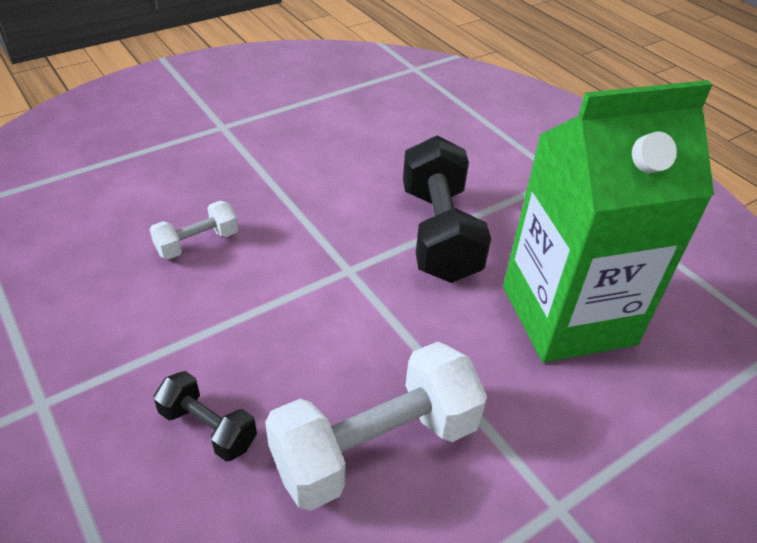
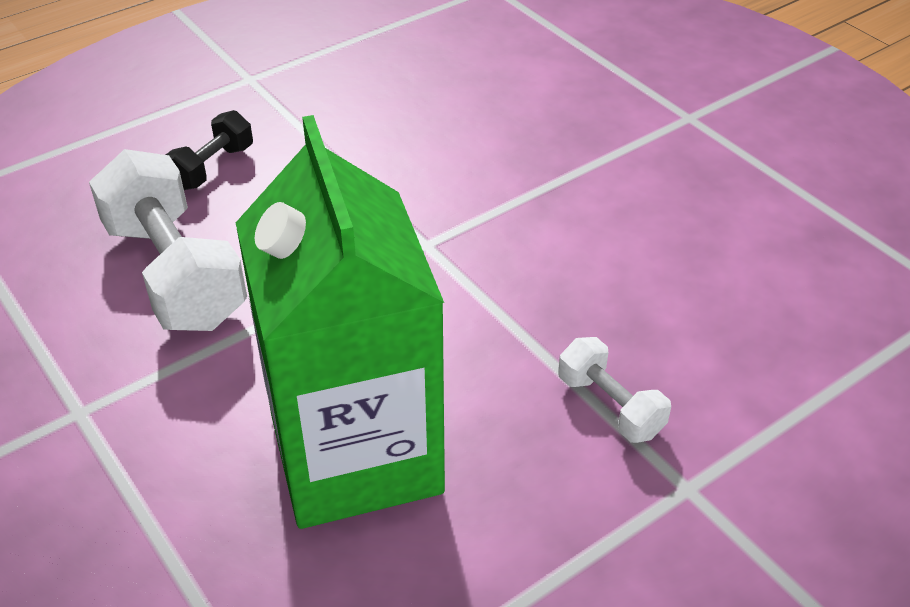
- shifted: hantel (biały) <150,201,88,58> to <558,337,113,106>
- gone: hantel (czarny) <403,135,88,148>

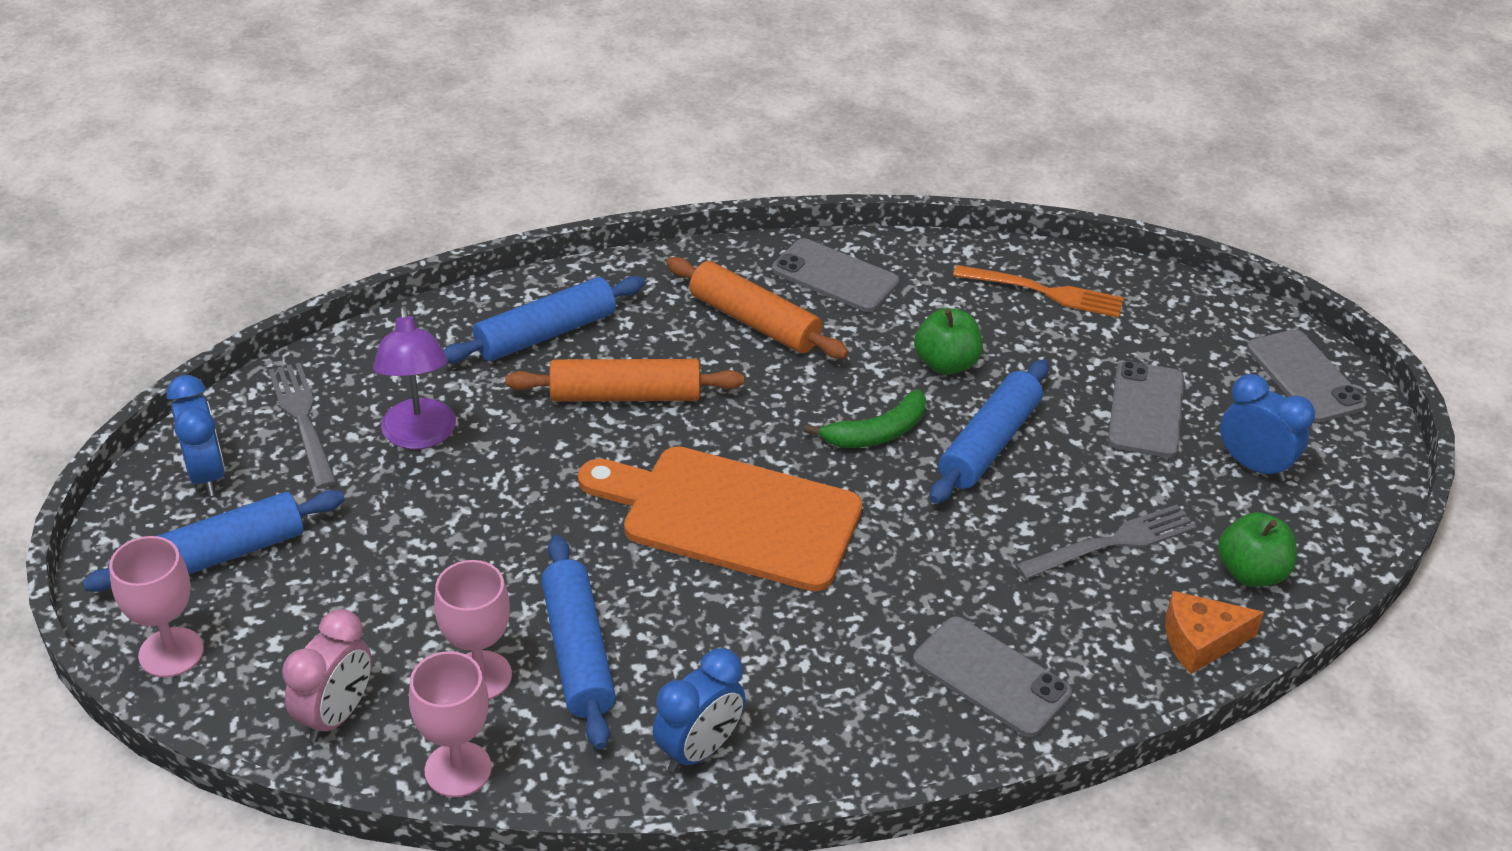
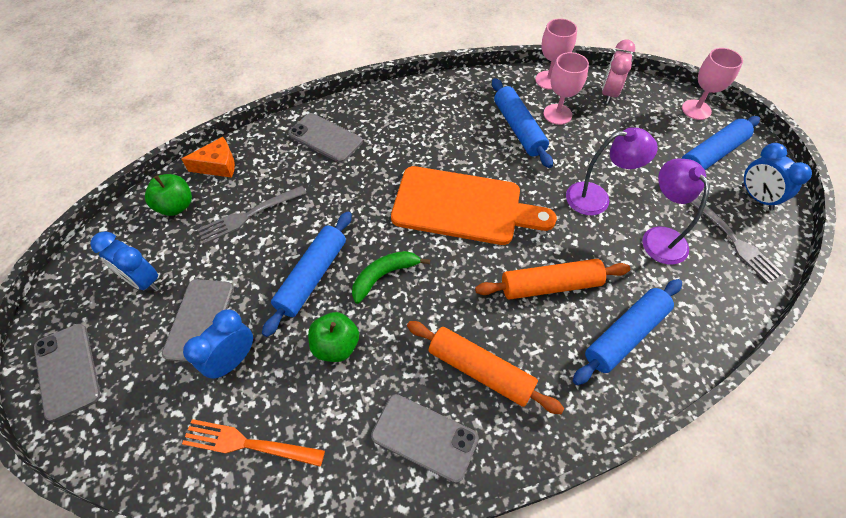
- shifted: budzik (niebieski) <653,648,92,125> to <183,309,70,70>
- new: lampka (fioletowy) <566,127,92,88>

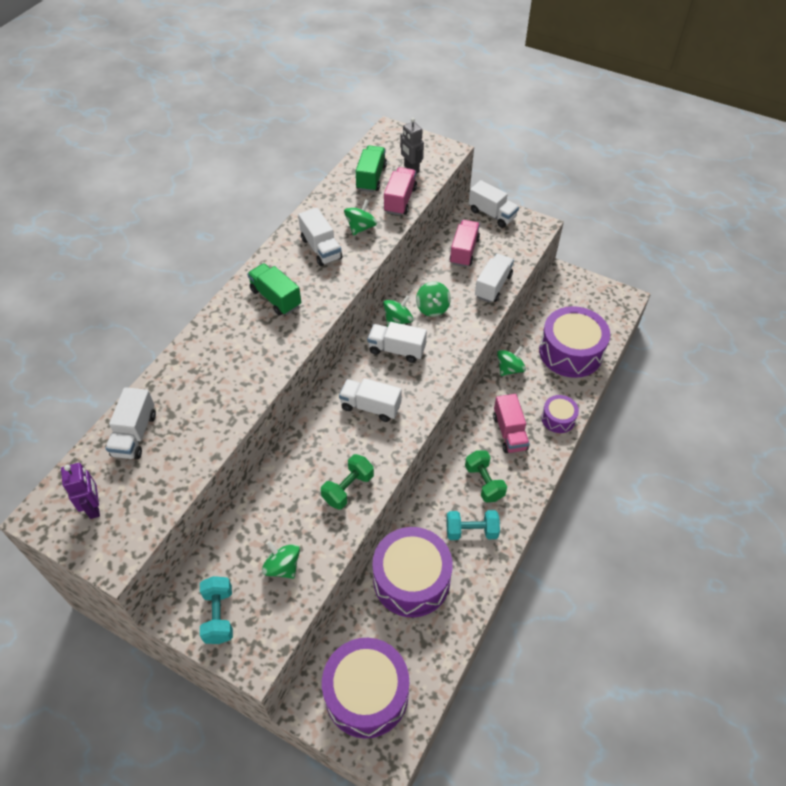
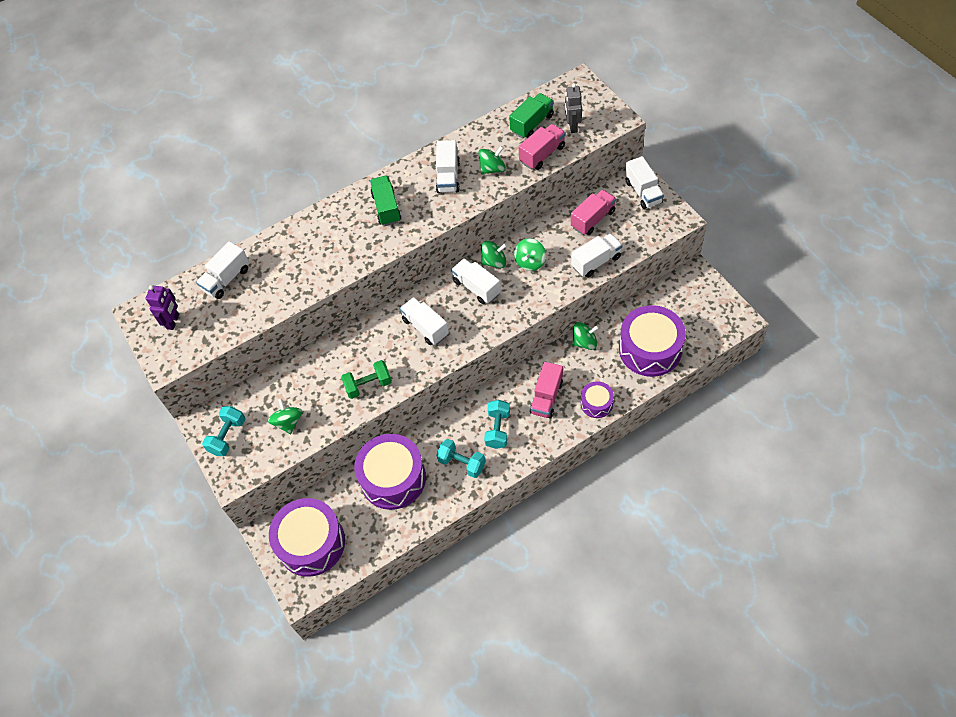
- repainted: hantel (zielony) <465,450,42,52> to hantel (turkusowy) <484,400,26,49>

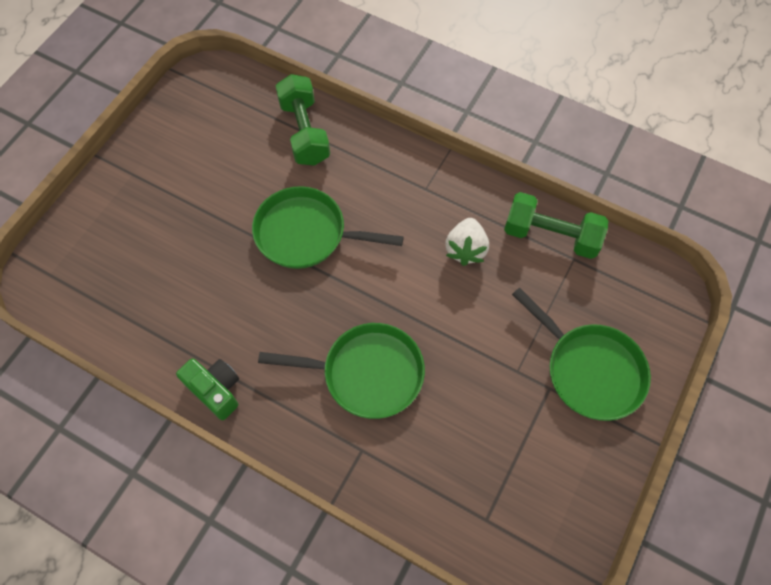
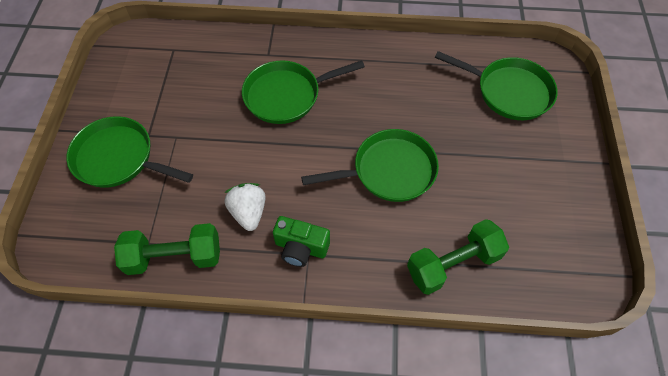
- shifted: aparat fotograficzny (zielony) <176,358,63,62> to <273,216,57,51>
- rotated: hantel (zielony) <276,74,54,92> = <407,219,102,76> 75 degrees counterclockwise
- new: patelnia (zielony) <435,51,123,69>

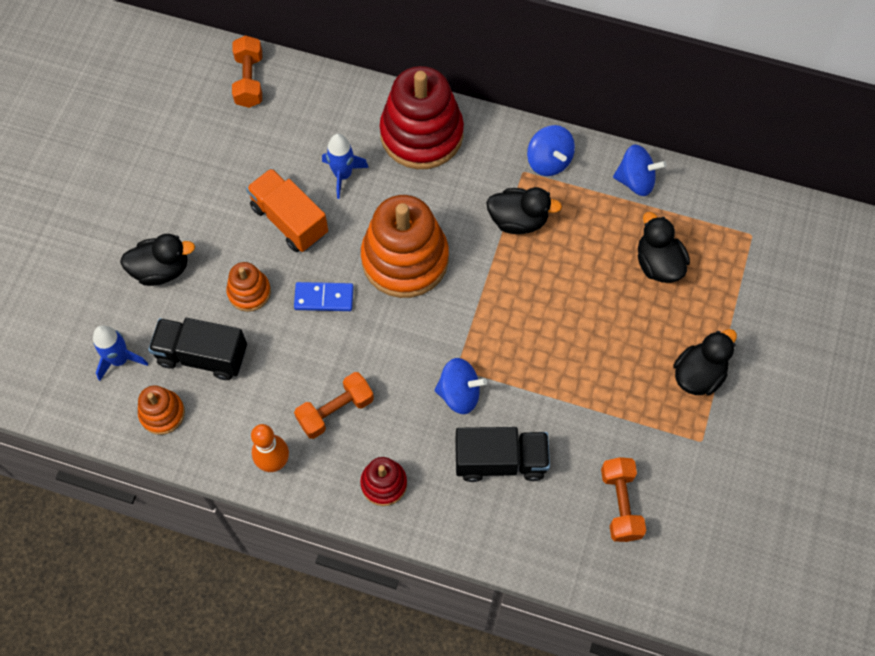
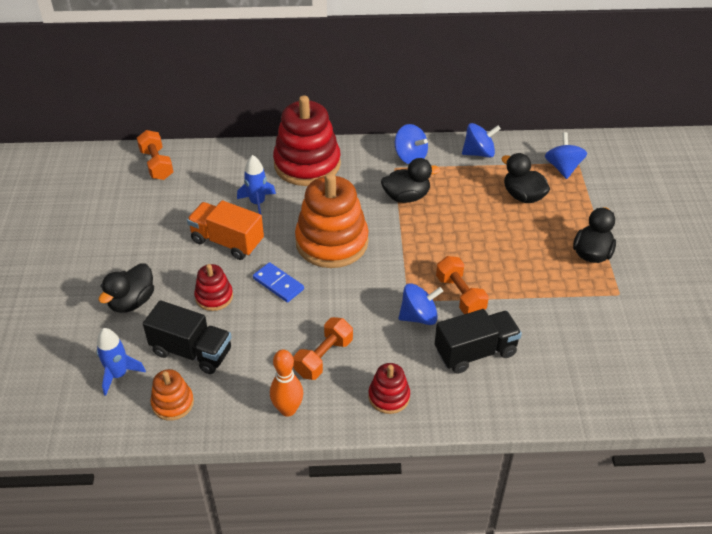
- rotated: kaczka (czarny) <120,234,75,52> = <99,263,55,50> 150 degrees clockwise
- rotated: ciężarówka (czarny) <148,318,99,62> = <143,300,89,74> 150 degrees counterclockwise
- repainted: zabawka nakładanka (pomarańczowy) <226,262,45,50> to zabawka nakładanka (czerwony) <194,264,39,47>
- rotated: kostka domina (niebieski) <294,282,59,29> = <253,262,51,40> 60 degrees clockwise
- shifted: hantel (pomarańczowy) <601,457,45,85> to <436,256,53,58>
- new: bączek (niebieski) <545,132,42,47>

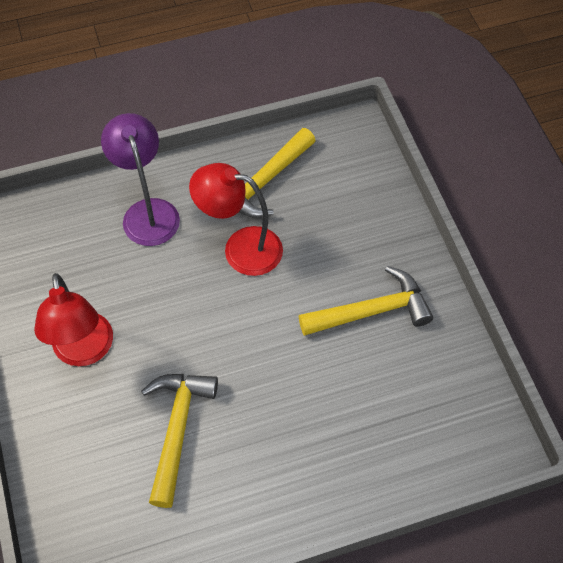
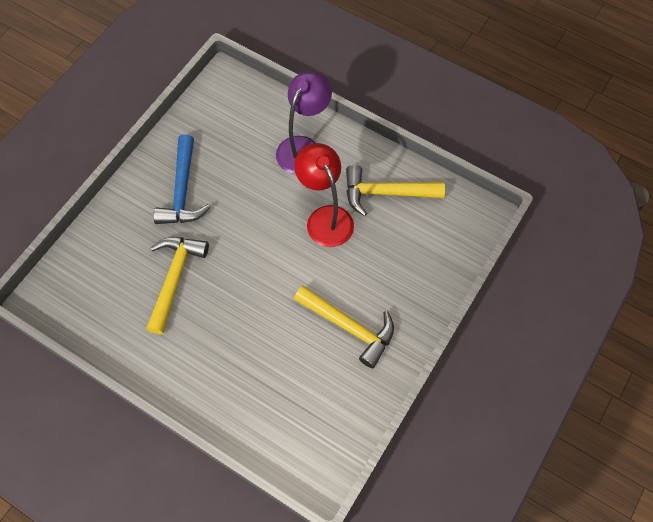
- swapped: lampka (czerwony) <34,273,79,93> to młotek (niebieski) <153,134,57,90>
- rotated: młotek (żółty) <141,374,77,134> = <146,237,63,97> 45 degrees counterclockwise

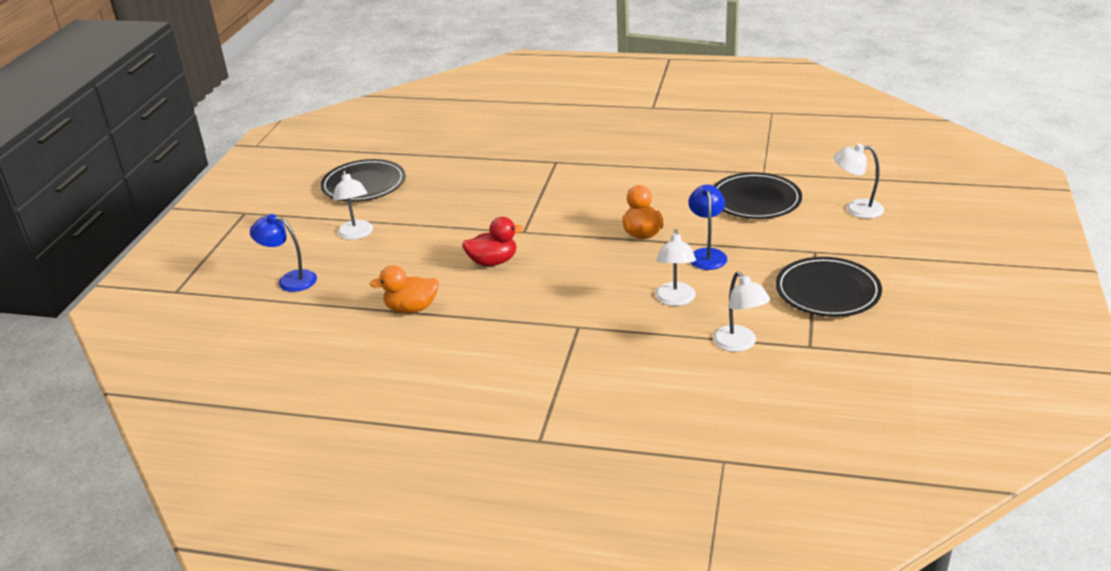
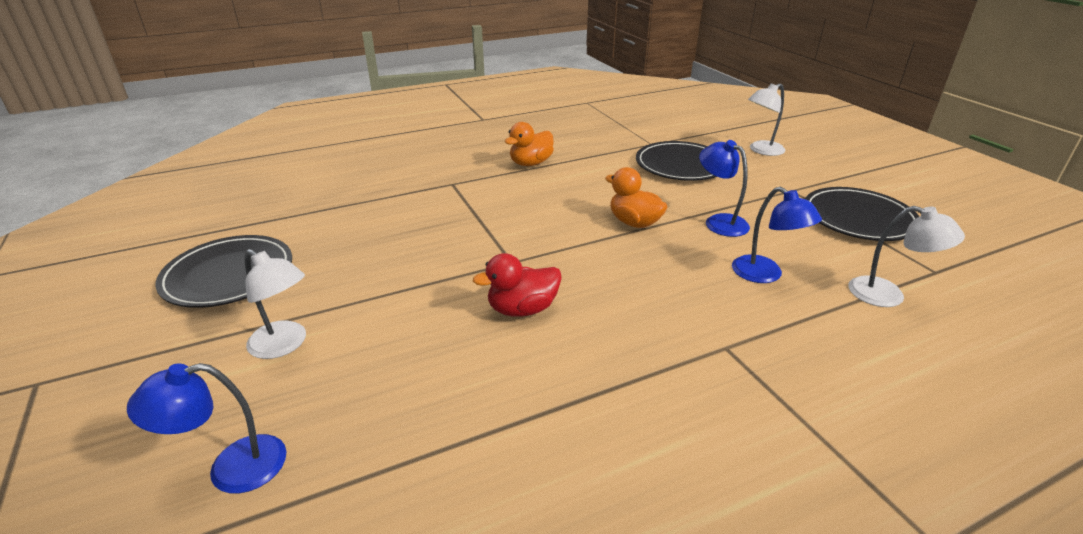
- shifted: kaczka (pomarańczowy) <370,265,69,48> to <505,122,49,44>
- rotated: kaczka (czerwony) <462,217,63,49> = <473,253,89,64> 150 degrees counterclockwise
- repainted: lampka (biały) <655,229,41,77> to lampka (niebieski) <732,187,90,96>

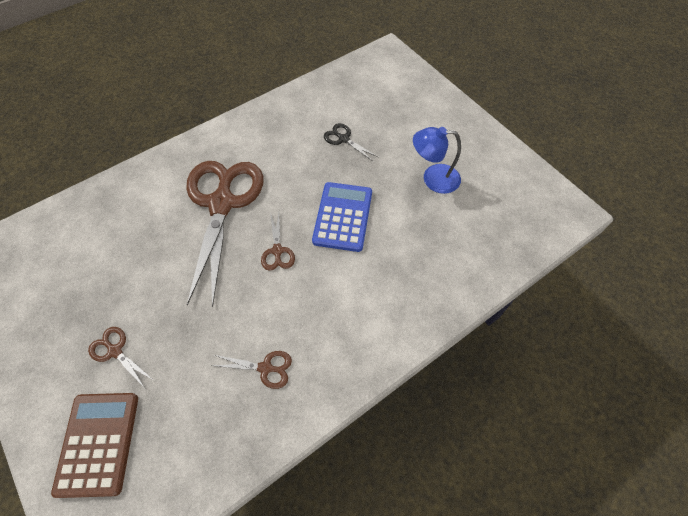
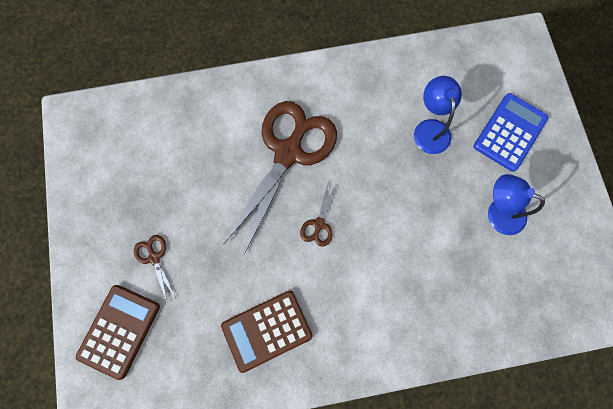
- swapped: nożyczki (brązowy) <211,351,81,38> to kalkulator (brązowy) <221,291,92,82>
- shifted: kalkulator (niebieski) <312,182,60,70> to <474,93,74,79>
- swapped: nożyczki (czarny) <324,123,54,39> to lampka (niebieski) <414,76,48,78>

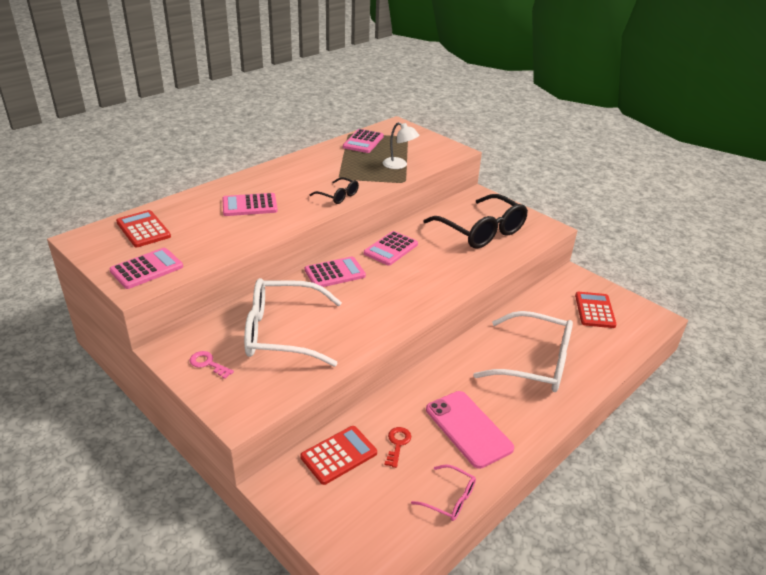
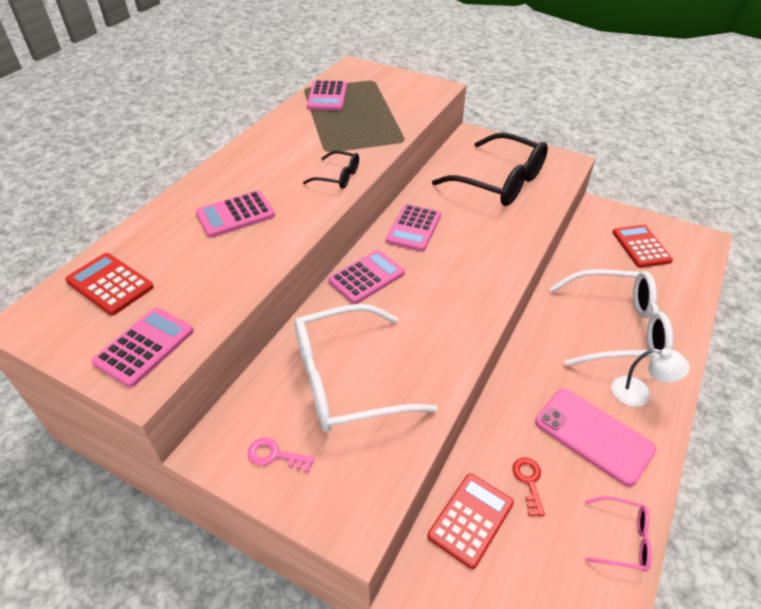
- shifted: lampka (biały) <383,122,36,47> to <611,348,79,59>

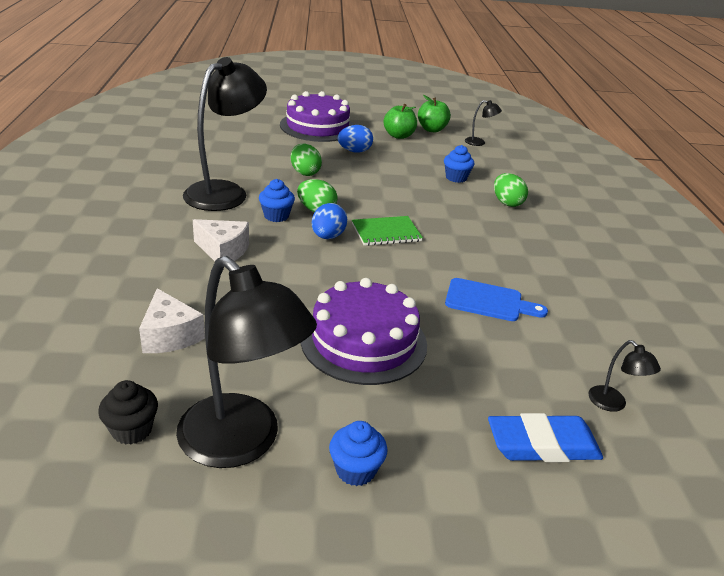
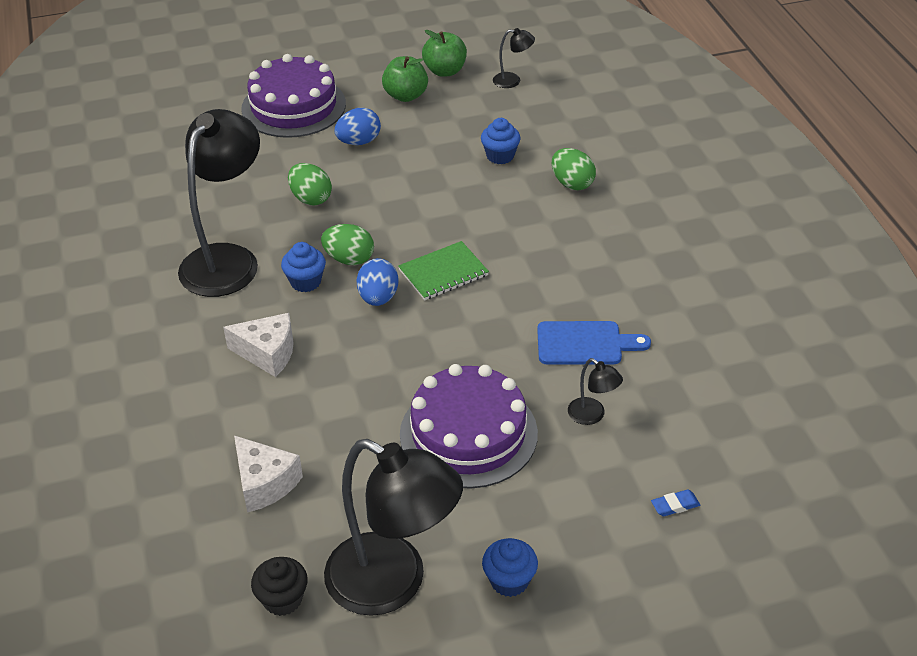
- scaled: gumka do mazania (niebieski) <488,413,115,49> = <651,490,49,26> x0.43
- shifted: lampka (czarny) <588,340,73,72> to <568,358,55,67>

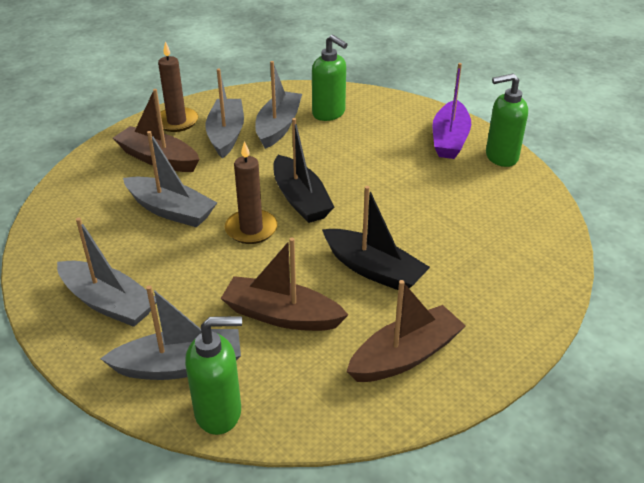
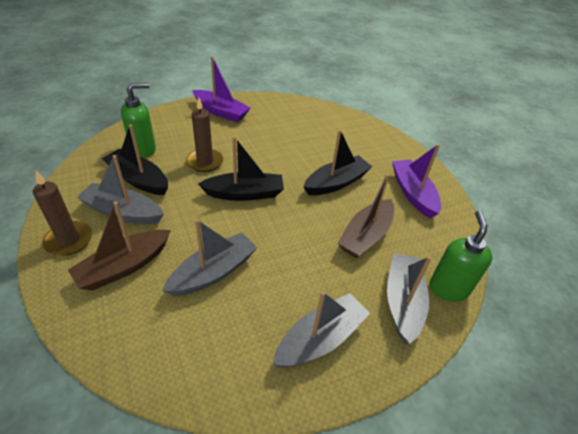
- shifted: świeca (brązowy) <225,141,53,103> to <186,97,37,75>
- repainted: łódka (szary) <255,61,47,88> to łódka (czarny) <102,125,66,70>
- repainted: łódka (brązowy) <346,280,120,102> to łódka (fioletowy) <392,144,49,74>
- gone: dozownik mydła (zielony) <486,73,42,94>

